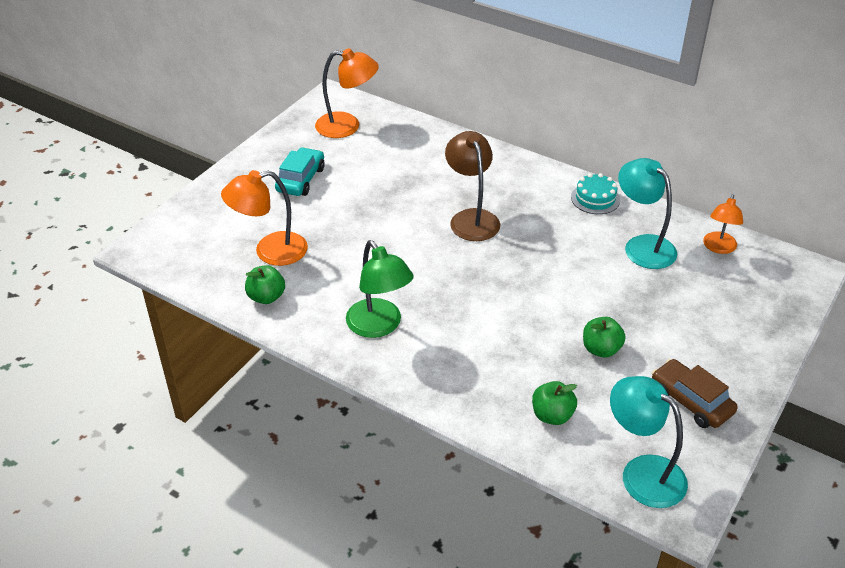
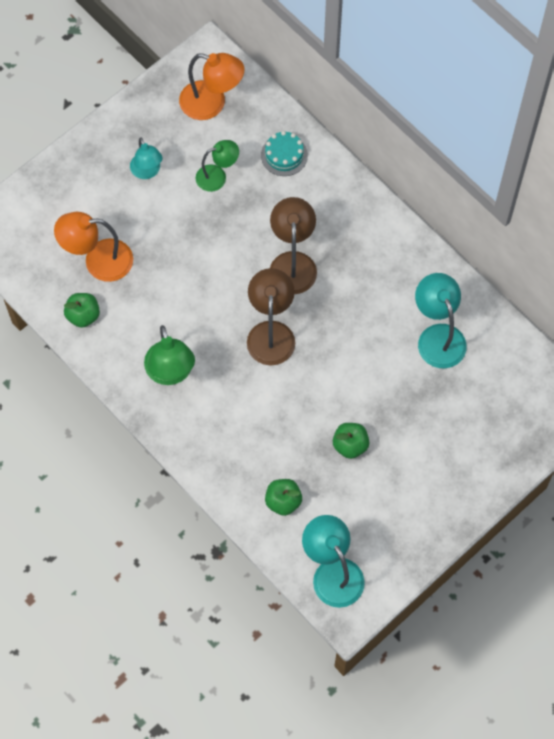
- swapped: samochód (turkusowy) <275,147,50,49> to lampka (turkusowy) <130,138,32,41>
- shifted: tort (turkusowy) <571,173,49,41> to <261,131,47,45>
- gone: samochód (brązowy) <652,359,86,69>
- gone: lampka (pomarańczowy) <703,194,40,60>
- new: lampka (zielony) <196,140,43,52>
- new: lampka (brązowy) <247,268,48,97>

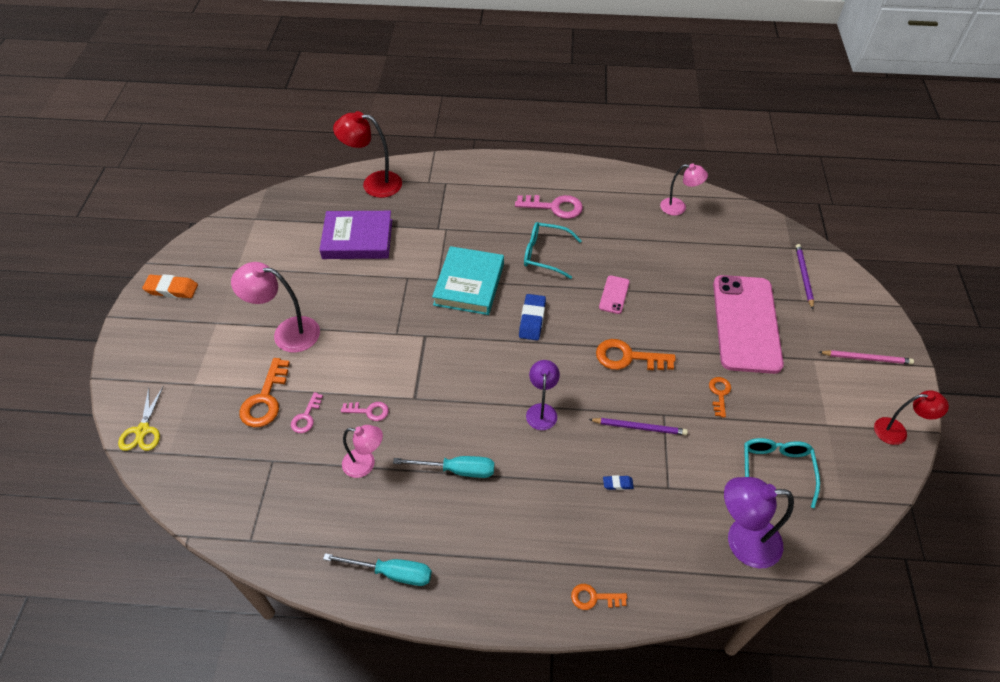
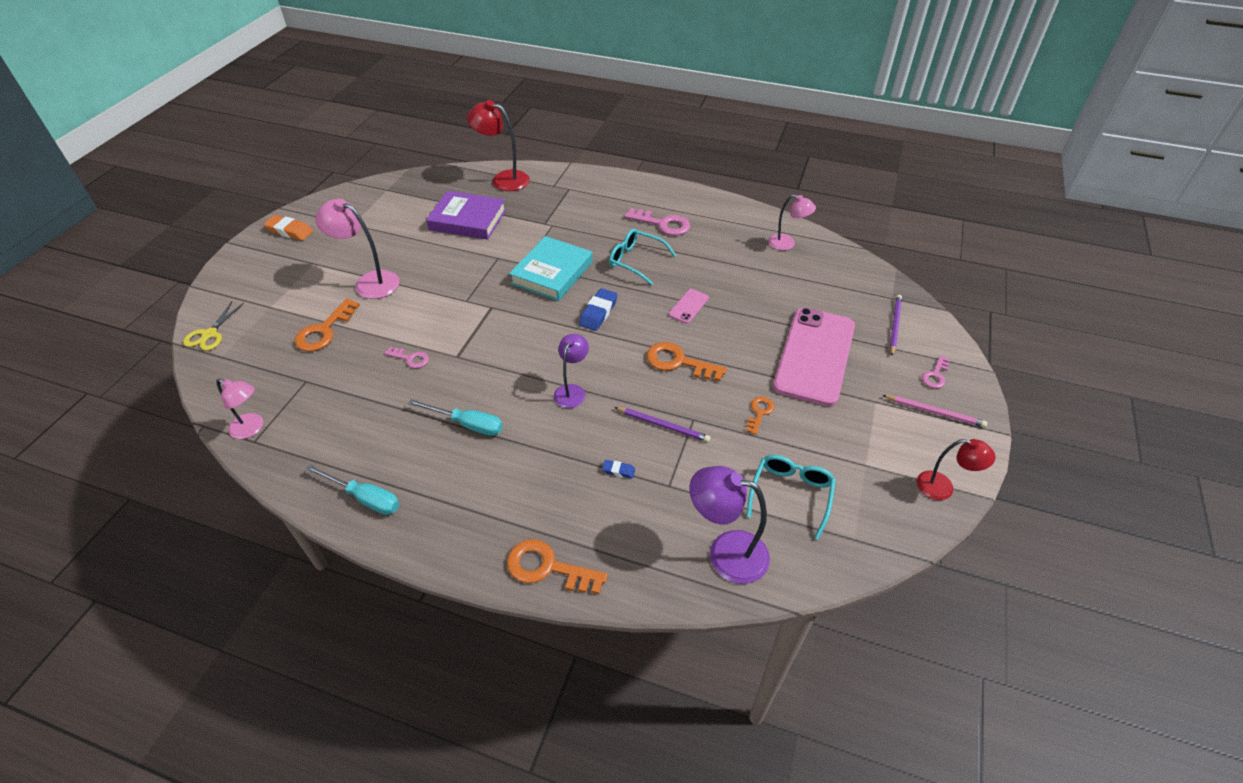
- shifted: klucz (różowy) <291,392,32,41> to <922,355,28,33>
- shifted: lampka (różowy) <342,425,41,53> to <216,379,47,60>
- scaled: klucz (pomarańczowy) <571,584,56,26> = <507,539,101,55> x1.73

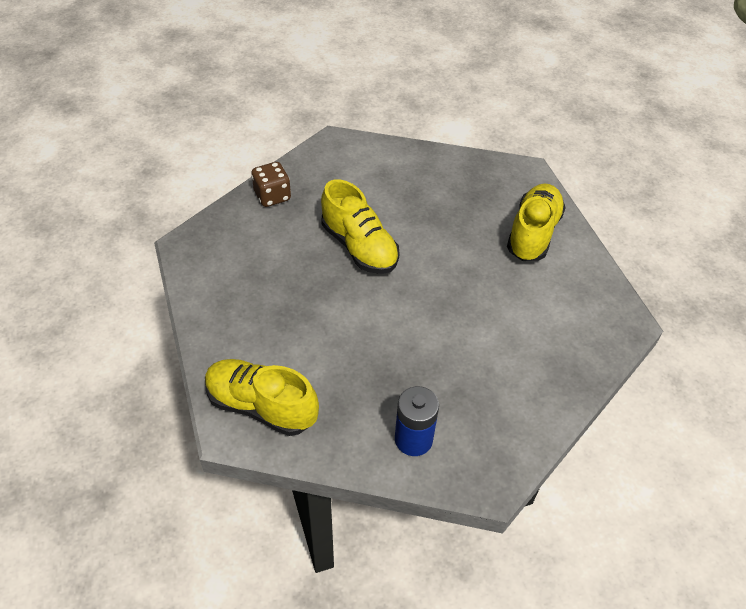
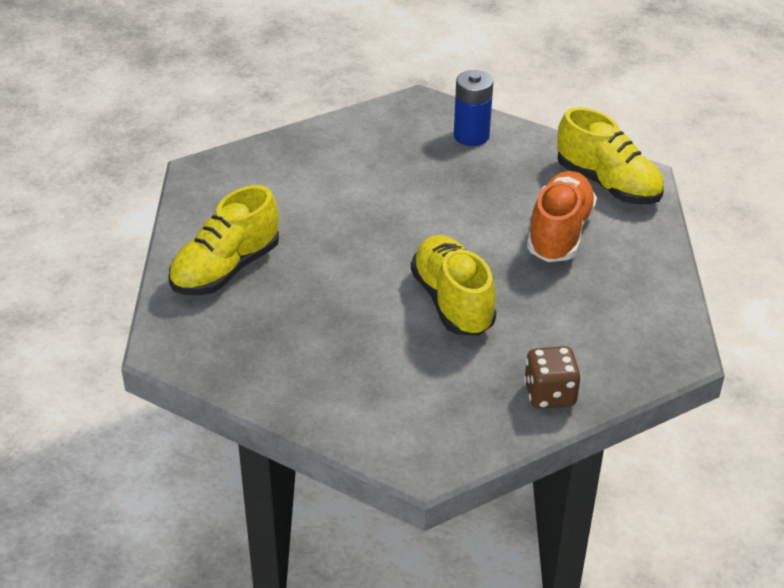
- new: but (pomarańczowy) <527,171,70,91>

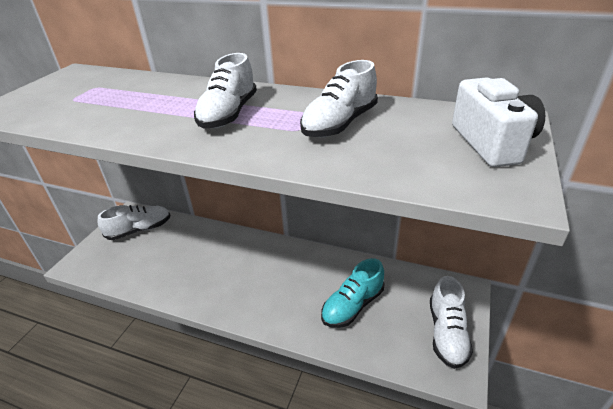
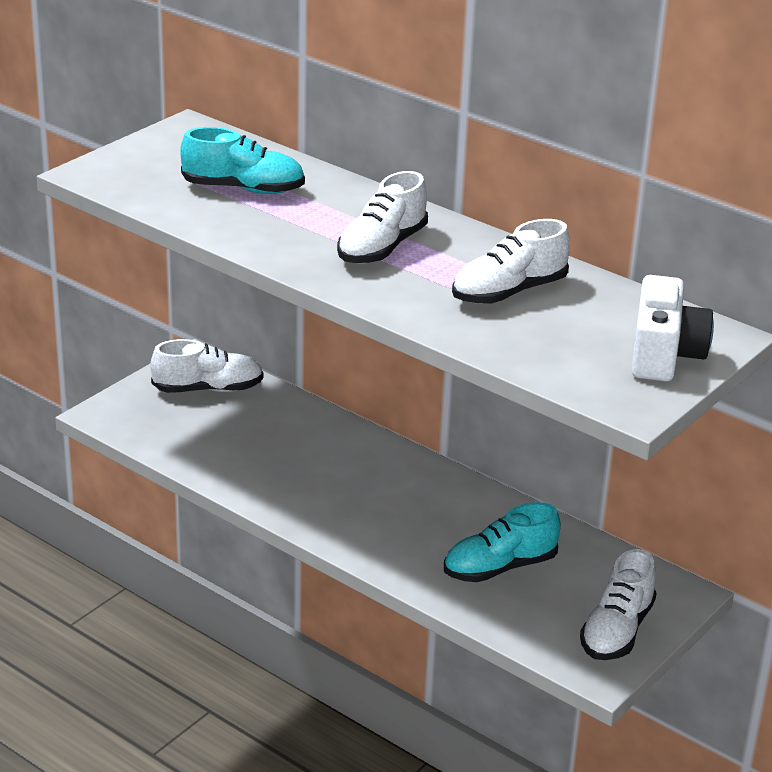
- new: but (turkusowy) <180,127,125,67>

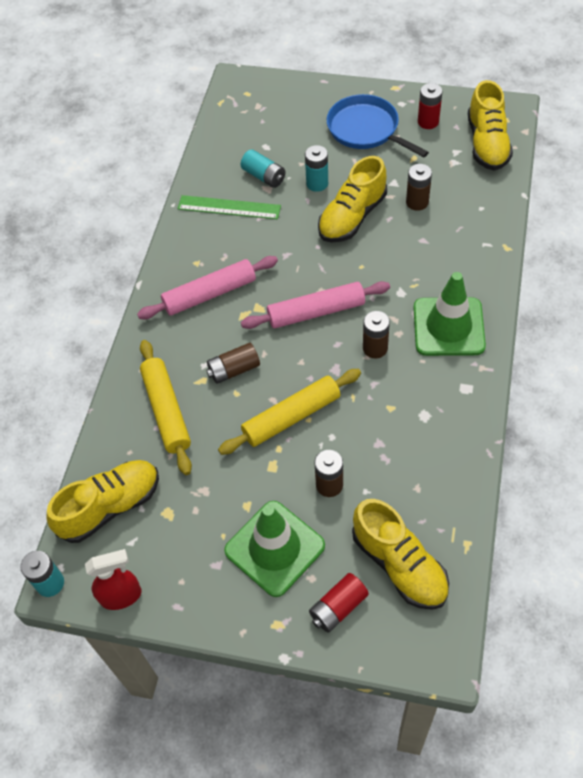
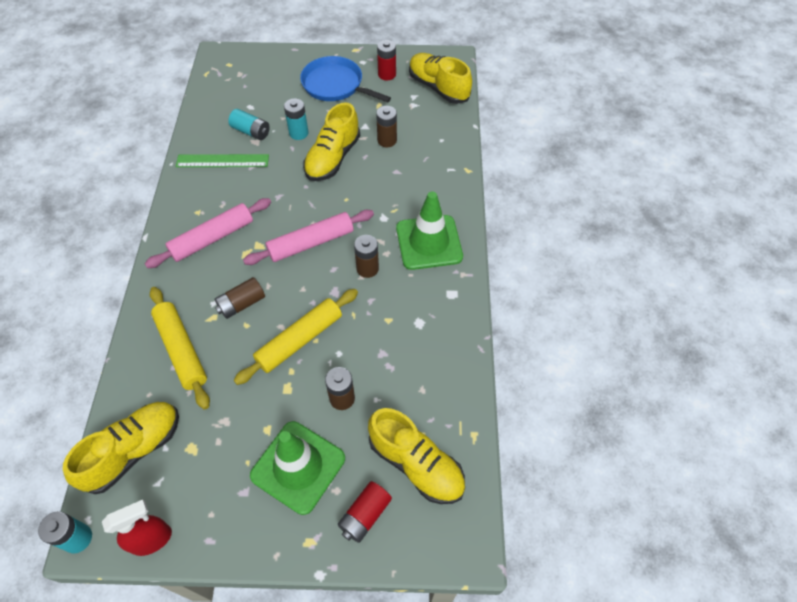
- rotated: but (żółty) <468,80,45,91> = <409,53,63,51> 150 degrees clockwise

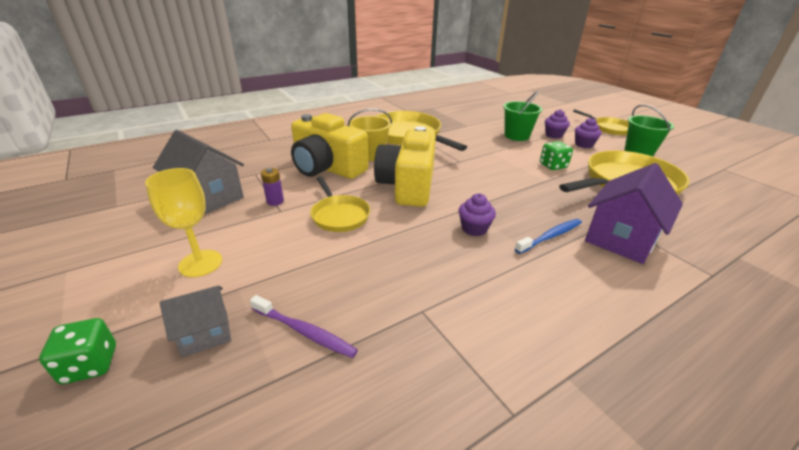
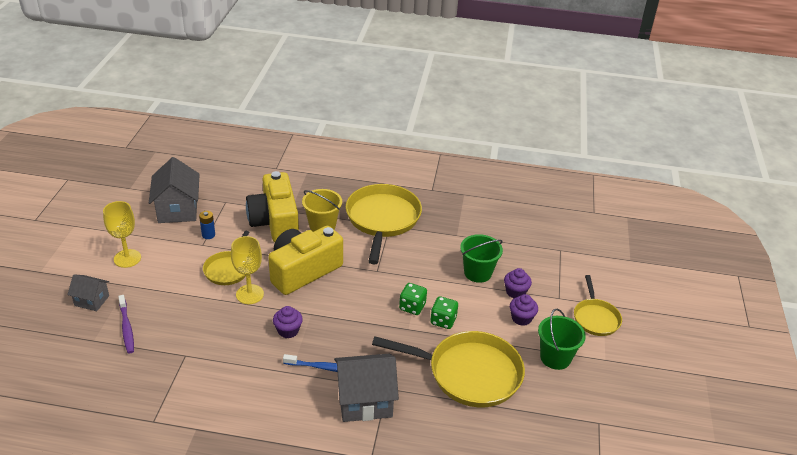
- shifted: kostka do gry (zielony) <39,318,77,66> to <399,283,28,32>
- repainted: bateria (fioletowy) <261,168,23,38> to bateria (niebieski) <199,211,16,28>
- repainted: domek (fioletowy) <585,163,98,101> to domek (szary) <334,354,65,68>
- new: kielich (żółty) <231,236,33,68>

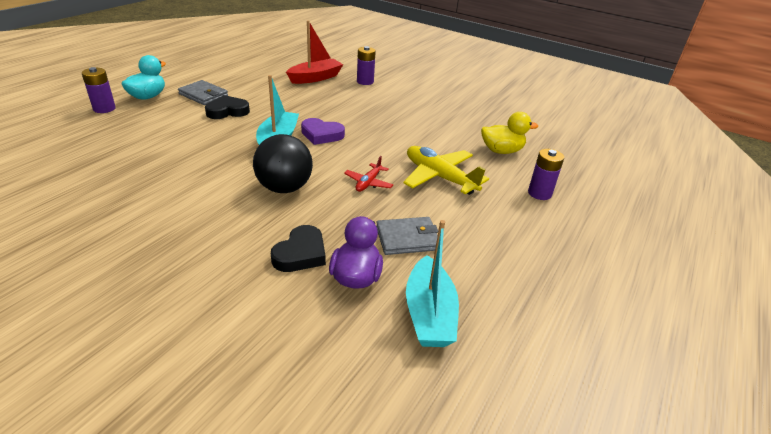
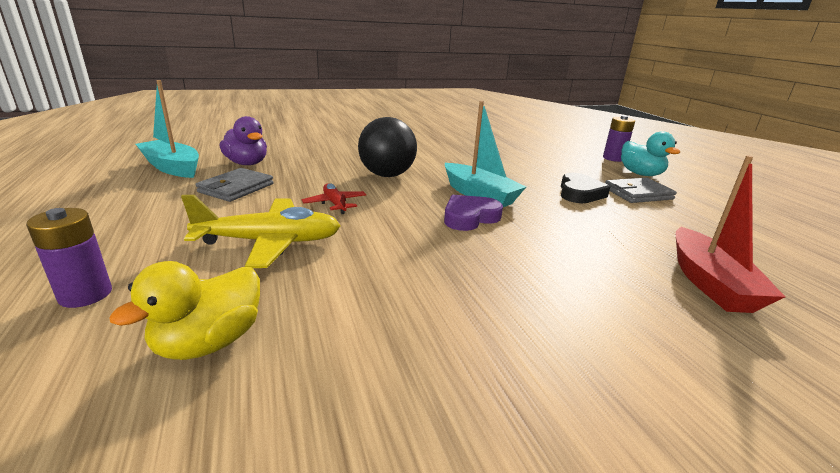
- gone: serce (czarny) <271,225,55,47>
- gone: bateria (fioletowy) <357,46,19,39>

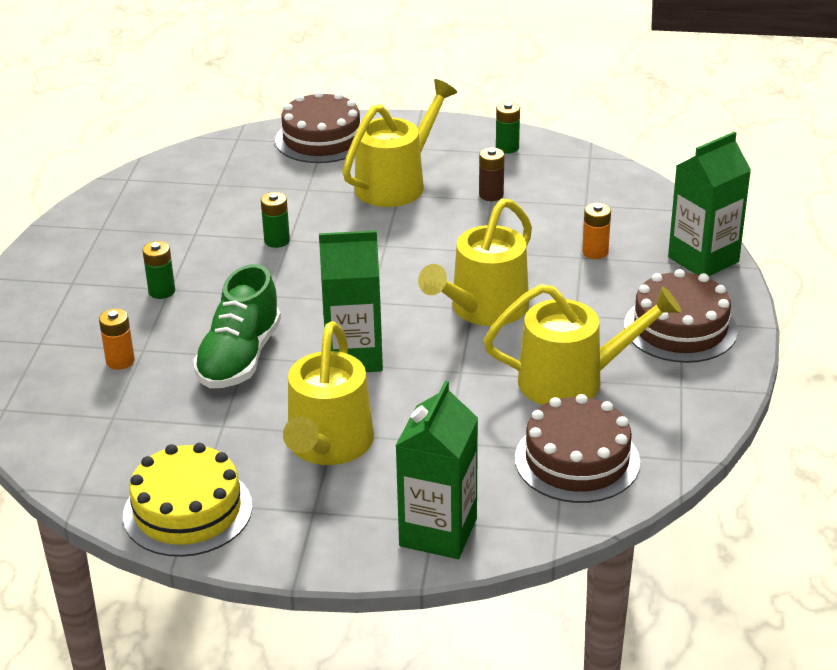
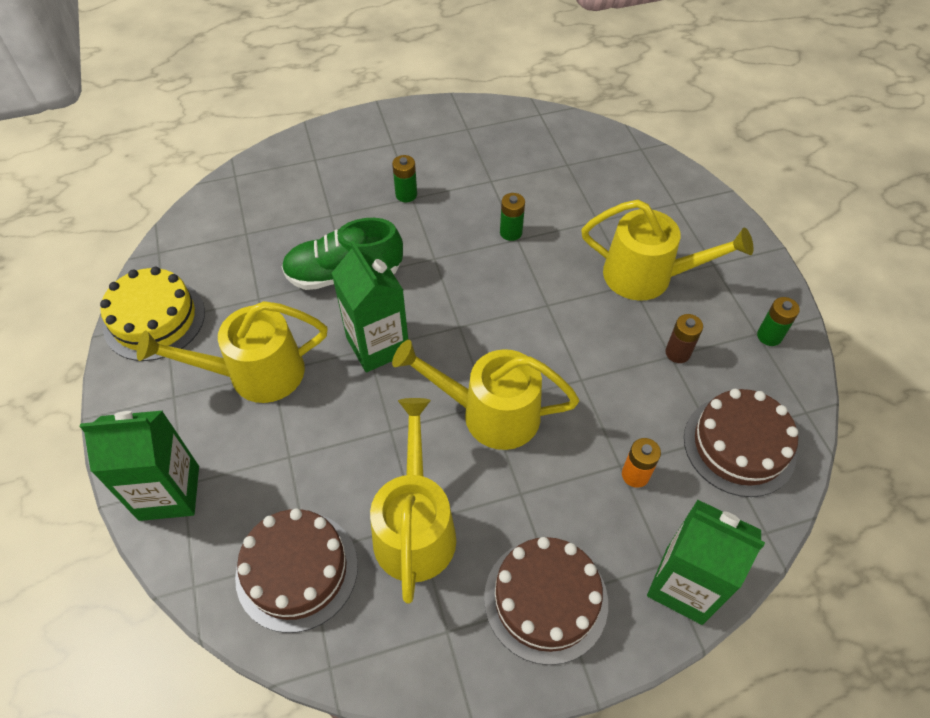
- gone: bateria (pomarańczowy) <99,309,36,61>
- shifted: tort (brązowy) <275,91,86,72> to <684,389,114,108>
- rotated: konewka (żółty) <484,284,198,121> = <370,398,86,205> 150 degrees counterclockwise

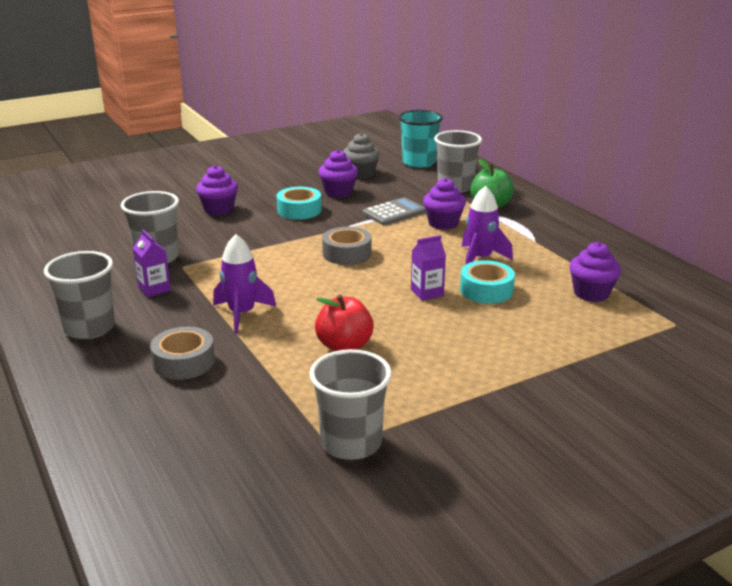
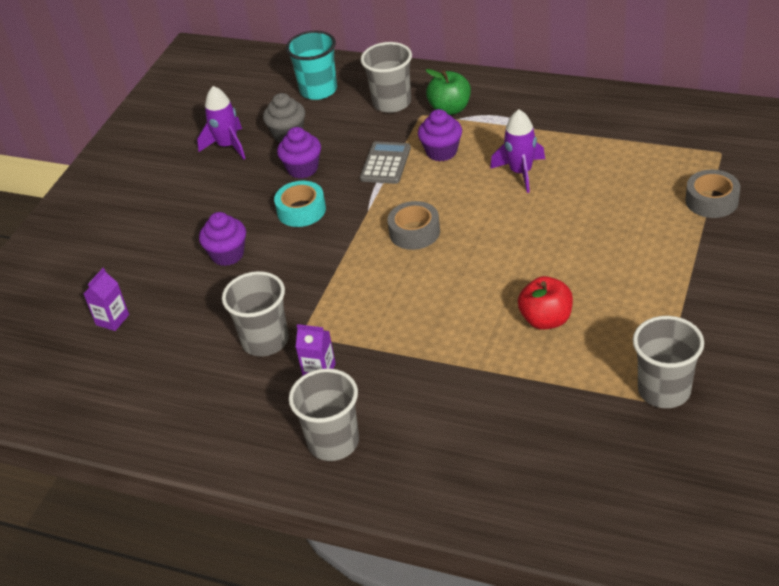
- shifted: taśma klejąca (szary) <150,327,65,53> to <686,169,54,49>
- shifted: rakieta (fioletowy) <213,234,63,100> to <197,86,49,74>
- shifted: karton mleka (fioletowy) <411,235,35,66> to <84,268,45,63>
- gone: taśma klejąca (turkusowy) <460,260,55,44>
- gone: muffinka (fioletowy) <569,242,52,60>

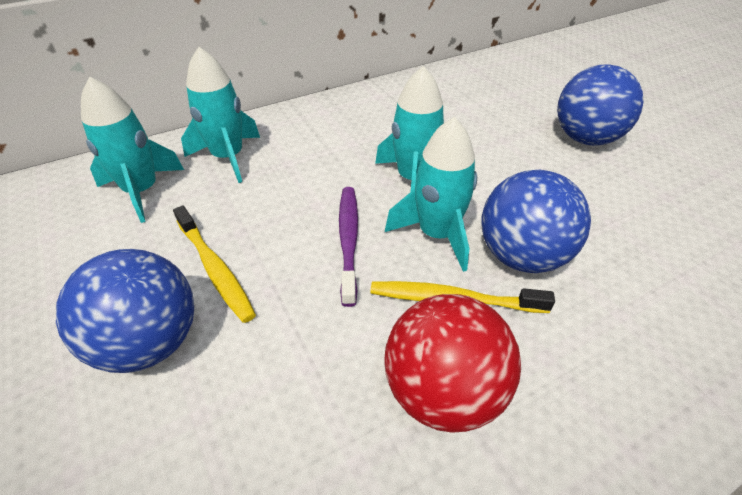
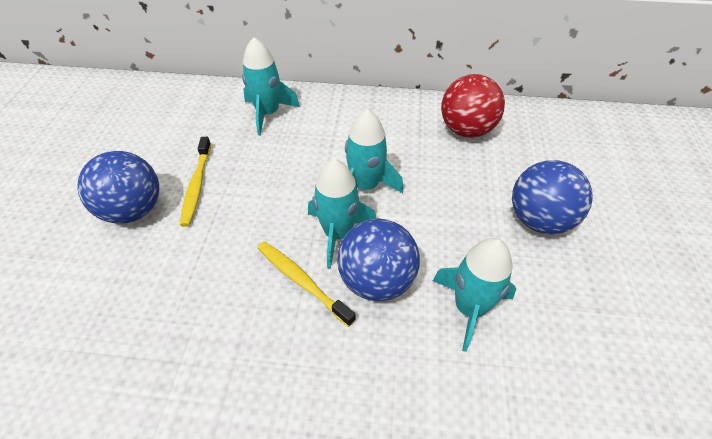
- shifted: rakieta (turkusowy) <81,77,103,146> to <433,238,83,114>
- gone: szczoteczka do zębów (fioletowy) <339,187,19,120>
- shifted: piłka (czerwony) <385,294,136,139> to <441,74,64,64>

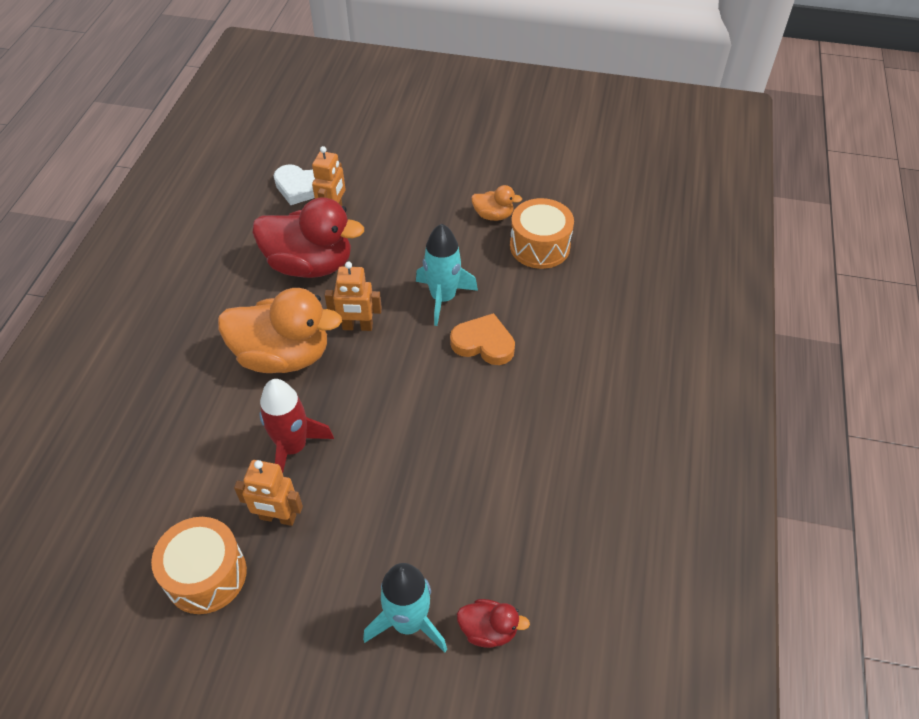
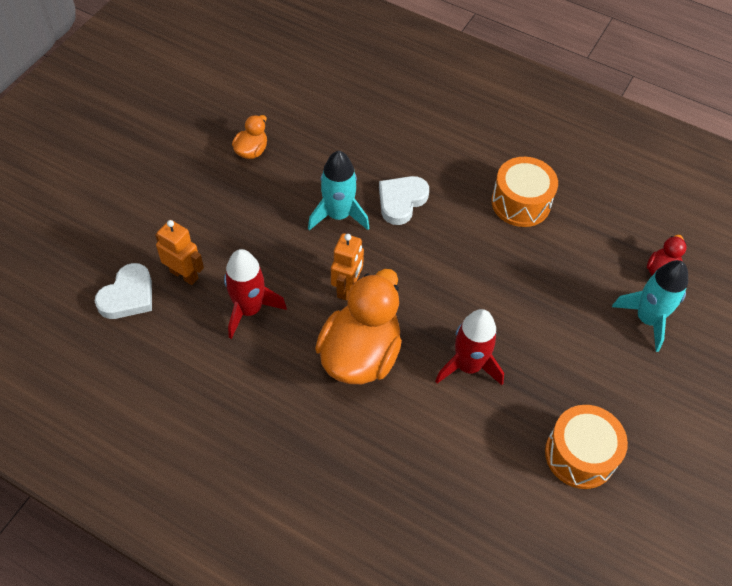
- gone: robot (pomarańczowy) <234,460,69,66>
- swapped: kaczka (czerwony) <253,197,111,81> to rakieta (czerwony) <224,249,63,90>
- repainted: serce (pomarańczowy) <450,313,65,52> to serce (biały) <379,176,50,49>
- shifted: bęben (pomarańczowy) <510,198,64,71> to <492,157,66,70>

